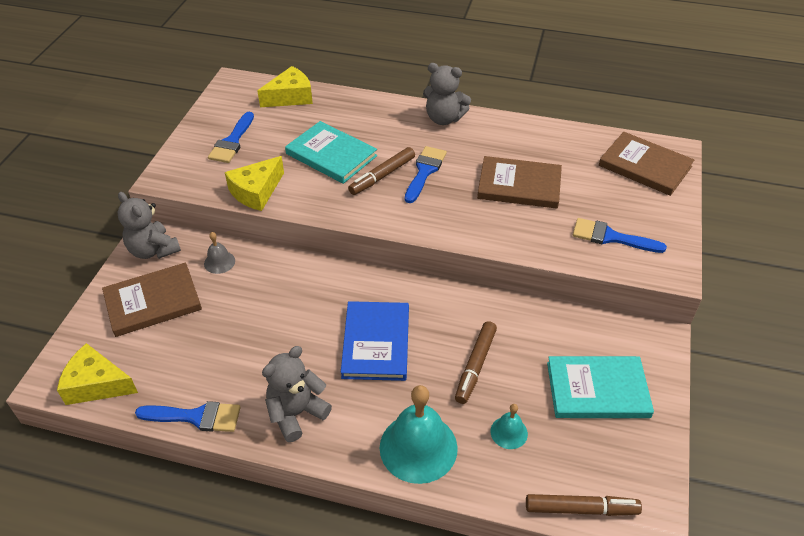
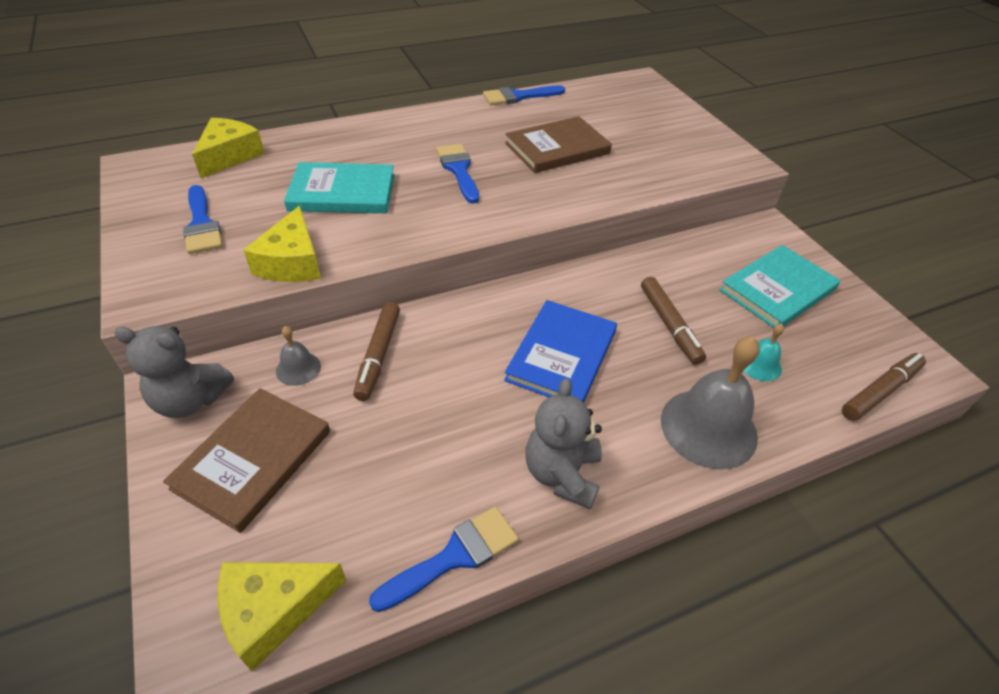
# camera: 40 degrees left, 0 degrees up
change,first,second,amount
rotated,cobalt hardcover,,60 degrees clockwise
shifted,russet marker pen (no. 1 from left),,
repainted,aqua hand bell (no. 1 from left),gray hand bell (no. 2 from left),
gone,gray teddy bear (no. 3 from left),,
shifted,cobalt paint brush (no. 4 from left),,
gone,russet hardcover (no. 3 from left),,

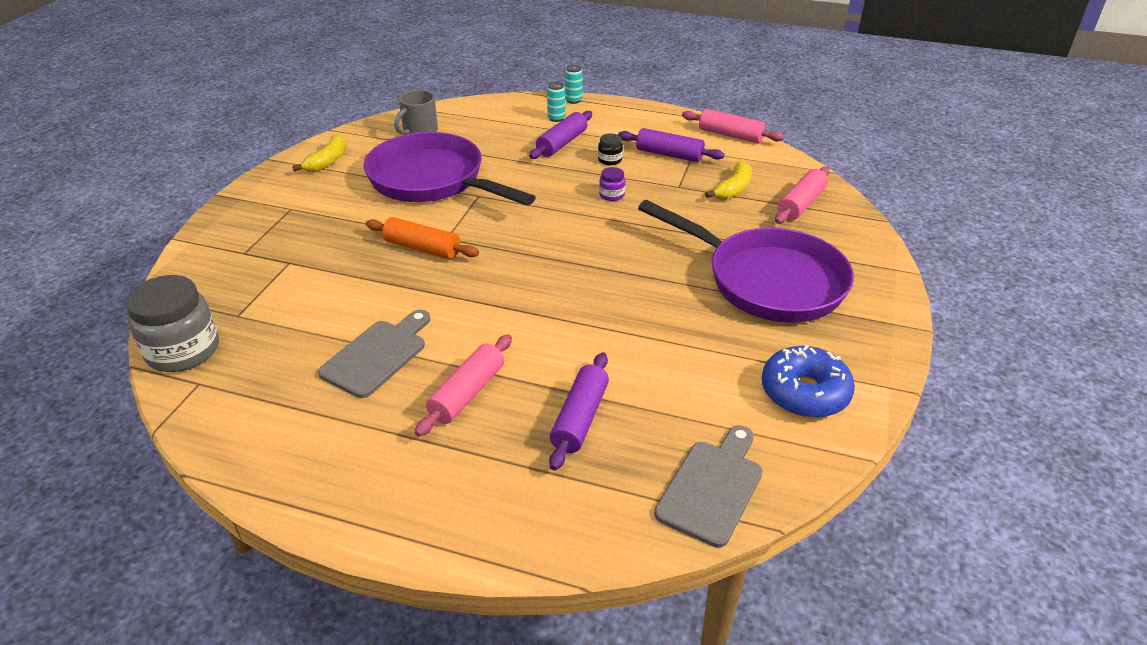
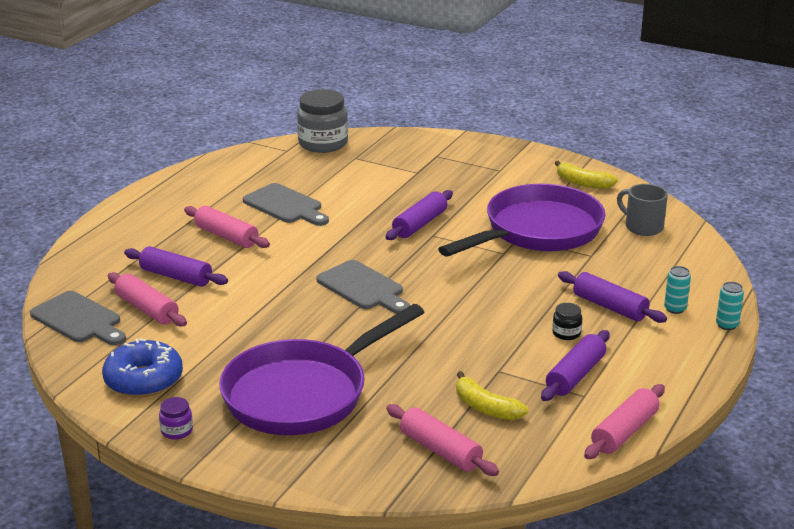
# camera: 100 degrees right, 10 degrees down
change,first,second,amount
repainted,bright orange rolling pin,violet rolling pin (no. 2 from left),
shifted,violet jar,,
new,,rosy rolling pin (no. 1 from left),
new,,gray chopping board (no. 3 from left),

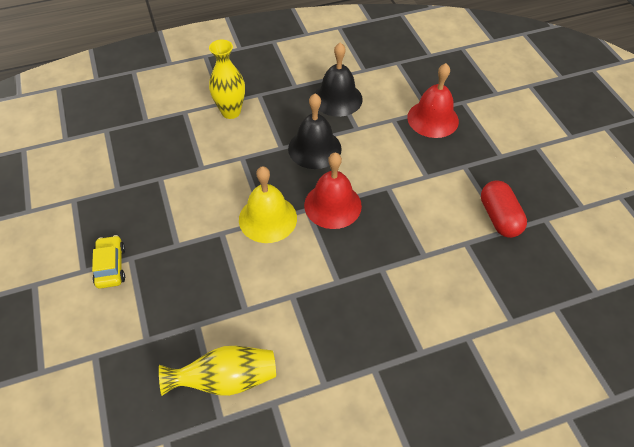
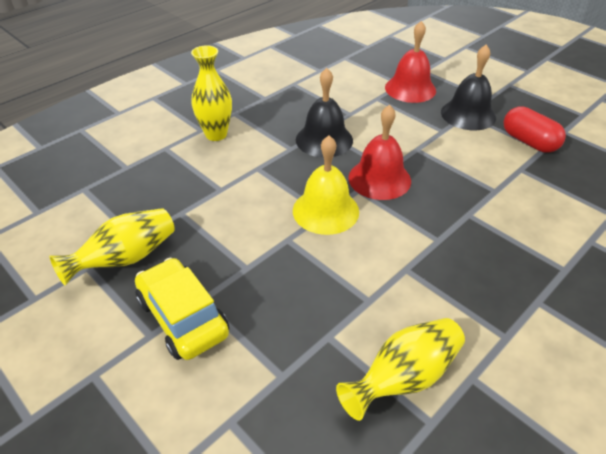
# camera: 25 degrees left, 10 degrees down
change,first,second,amount
scaled,golden automobile,,x1.56
shifted,ebony hand bell (no. 2 from left),,
new,,golden tall vase (no. 1 from left),

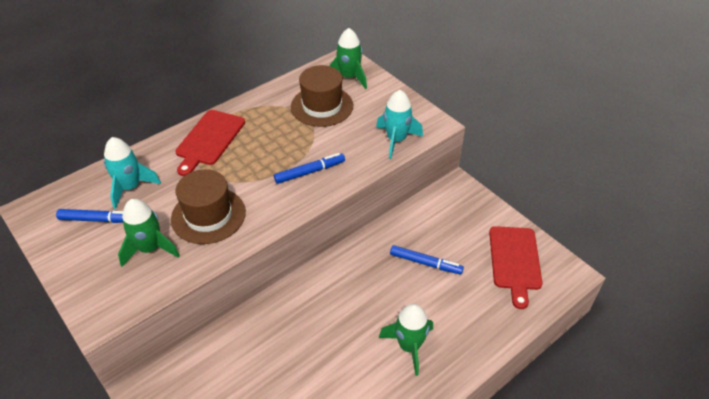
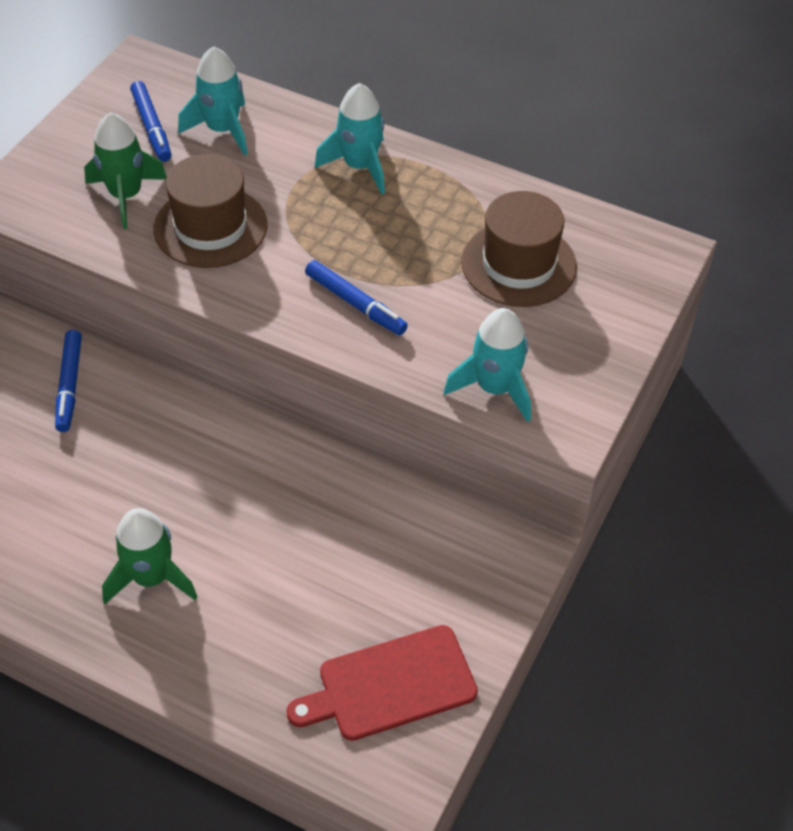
# camera: 65 degrees right, 5 degrees up
change,first,second,amount
swapped,scarlet chopping board (no. 1 from left),aqua spaceship (no. 2 from left),
gone,emerald spaceship (no. 2 from left),,
shifted,cobalt marker pen (no. 3 from left in the first image),cobalt marker pen (no. 1 from left),

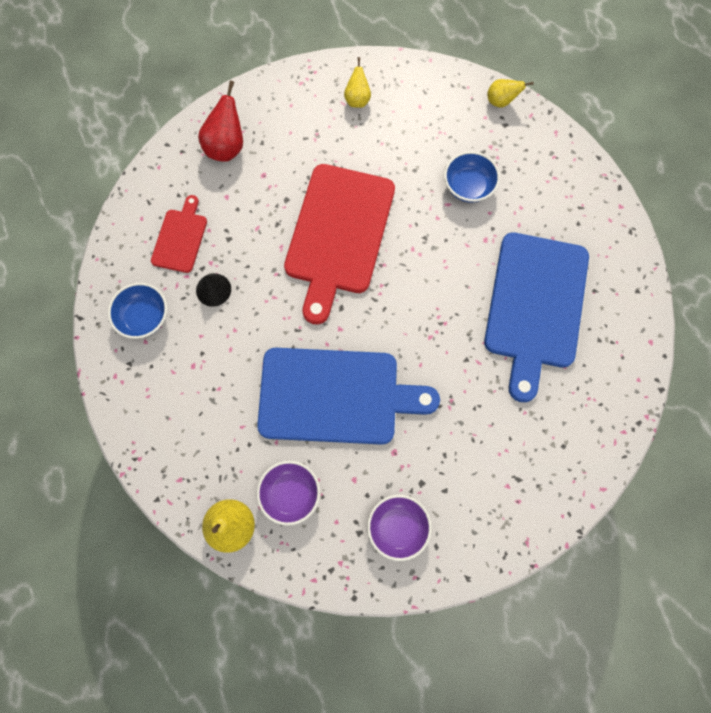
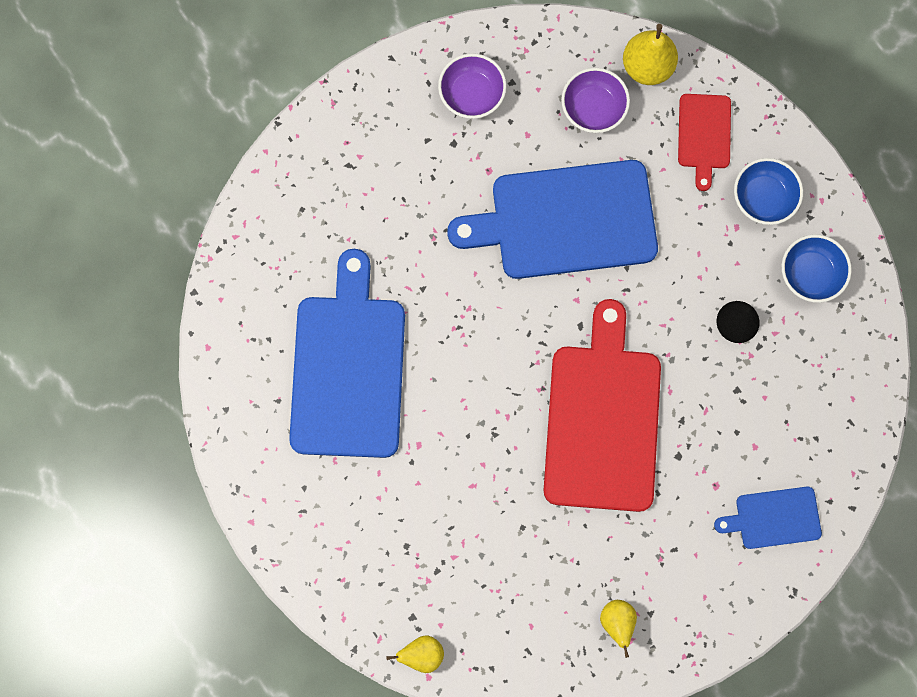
# camera: 170 degrees right, 5 degrees up
change,first,second,amount
shifted,scarlet chopping board (no. 1 from left in the first image),scarlet chopping board (no. 2 from left),
swapped,scarlet pear fruit,cobalt chopping board (no. 3 from left),
shifted,cobalt bowl (no. 2 from left in the first image),cobalt bowl (no. 1 from left),

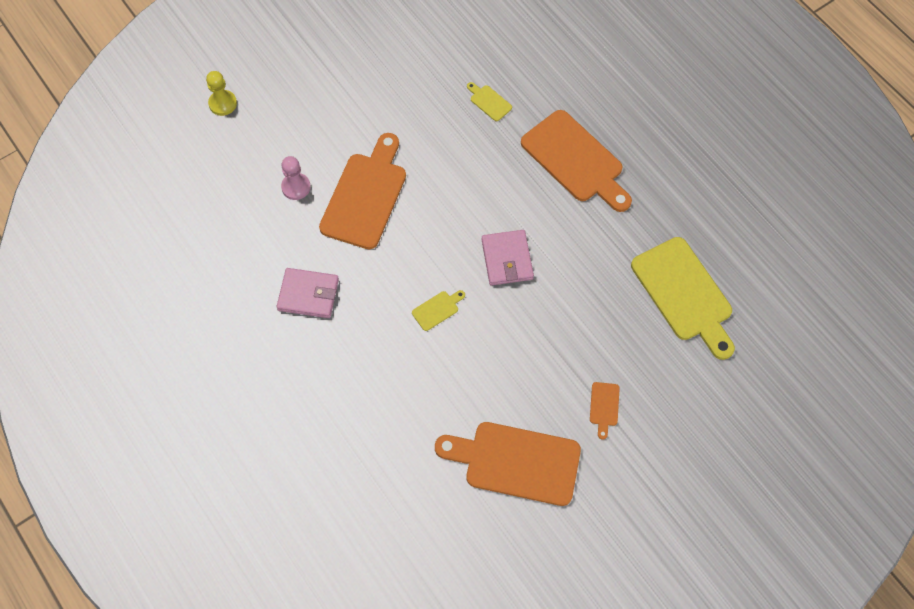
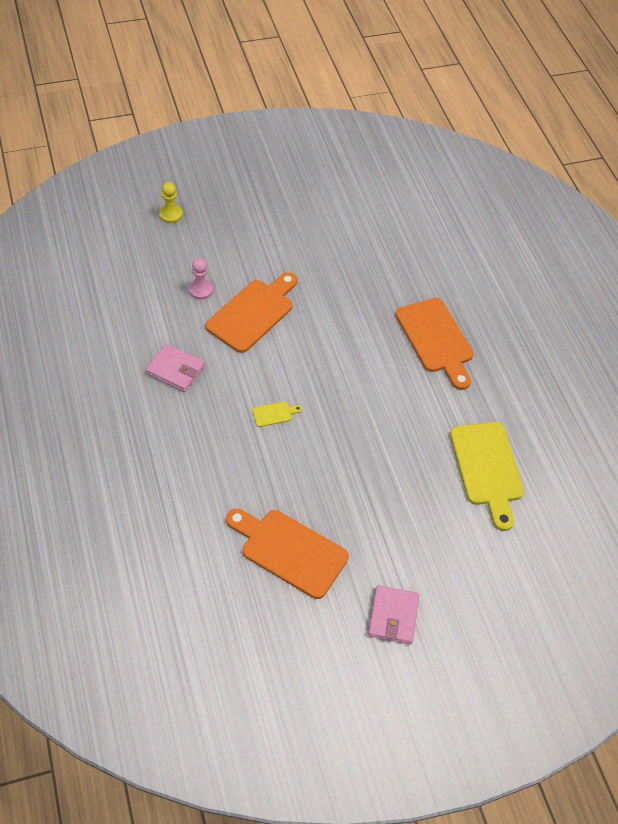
# camera: 15 degrees right, 10 degrees down
change,first,second,amount
gone,golden chopping board (no. 2 from left),,
shifted,rosy card wallet (no. 2 from left),,
gone,bright orange chopping board (no. 4 from left),,

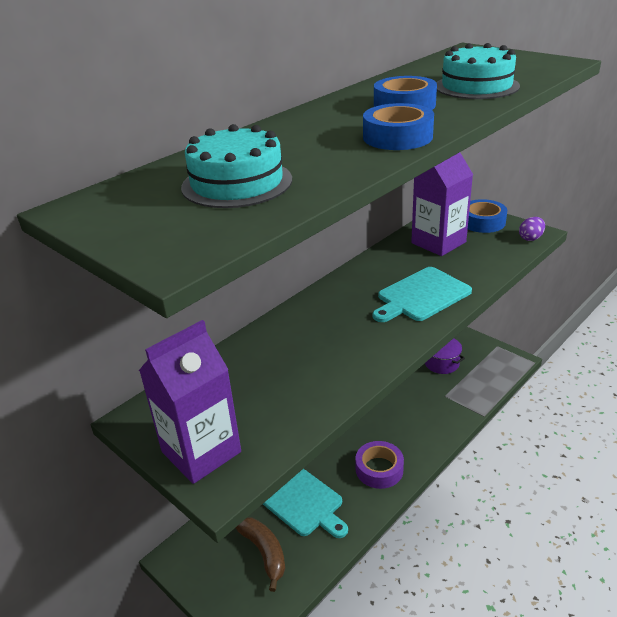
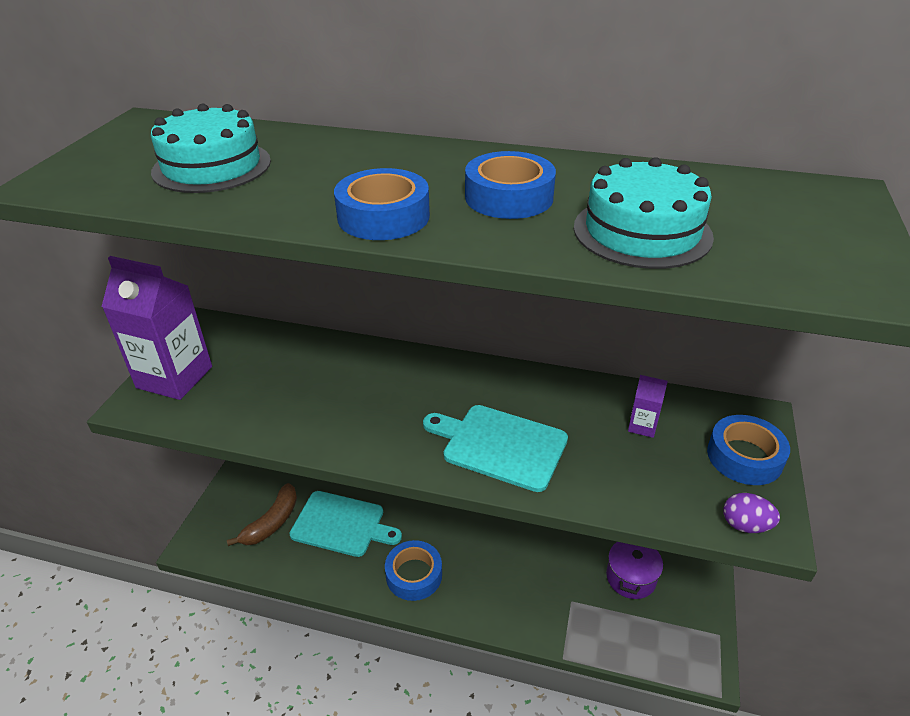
# camera: 60 degrees right, 5 degrees up
change,first,second,amount
rotated,aqua chopping board (no. 1 from left),,90 degrees counterclockwise
repainted,violet tape,cobalt tape (no. 2 from left),
scaled,violet juice carton (no. 2 from left),,x0.44

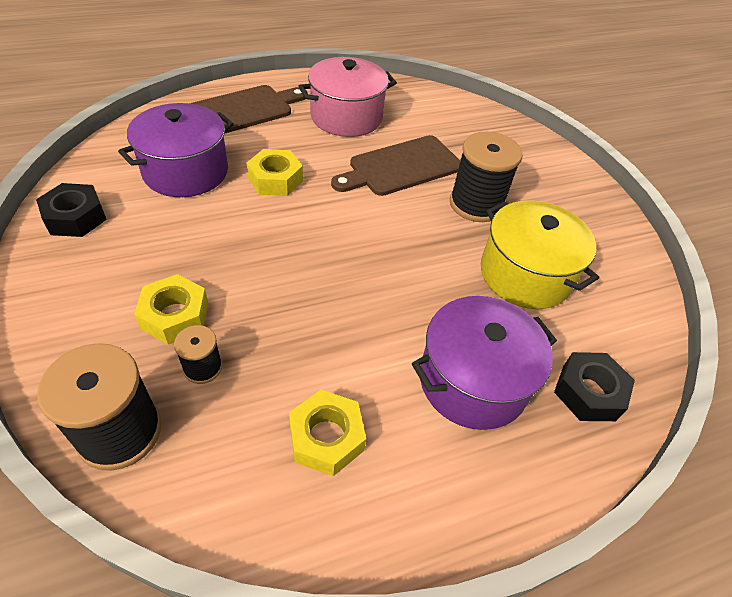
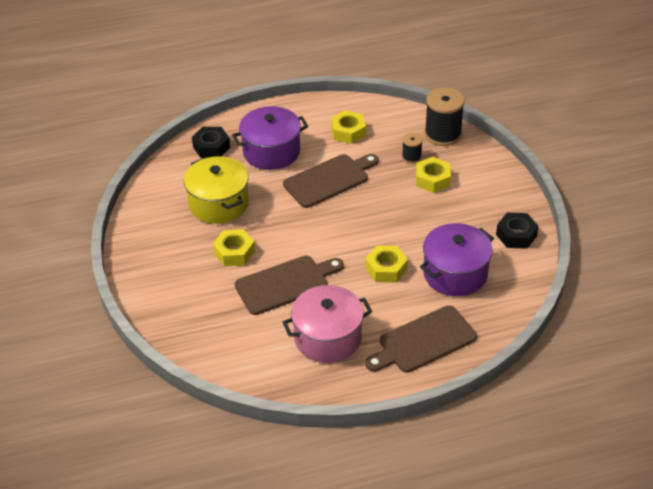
# camera: 170 degrees left, 5 degrees down
change,first,second,amount
swapped,ebony bobbin (no. 3 from left),golden hex nut (no. 1 from left),
new,,russet chopping board (no. 2 from left),

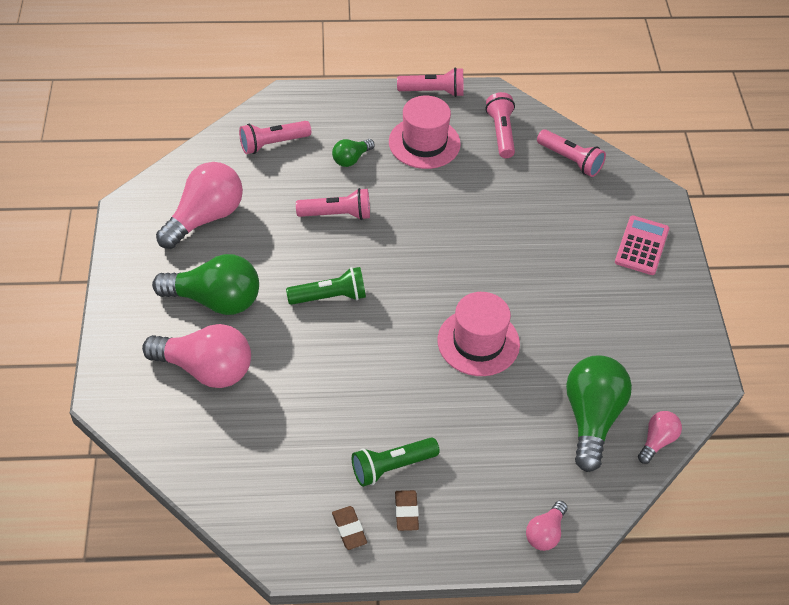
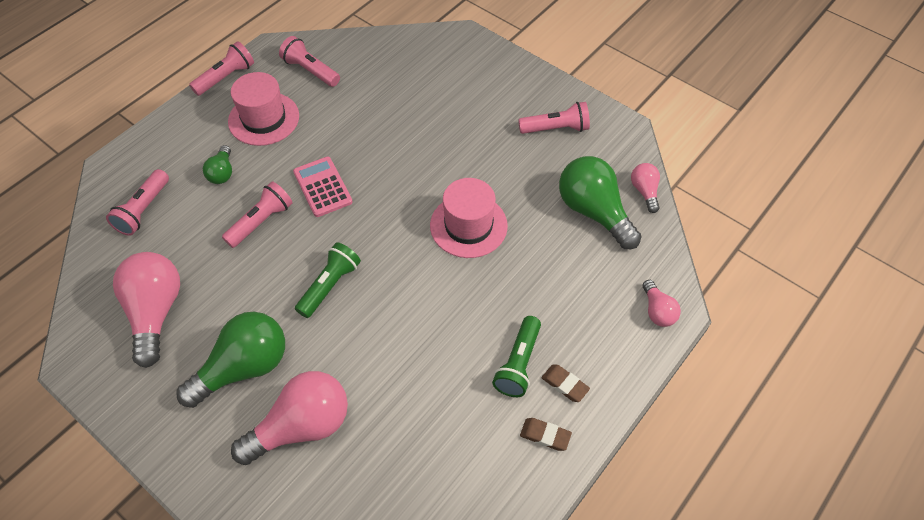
# camera: 45 degrees left, 5 degrees up
change,first,second,amount
shifted,rosy torch (no. 5 from left),,
shifted,rosy pocket calculator,,

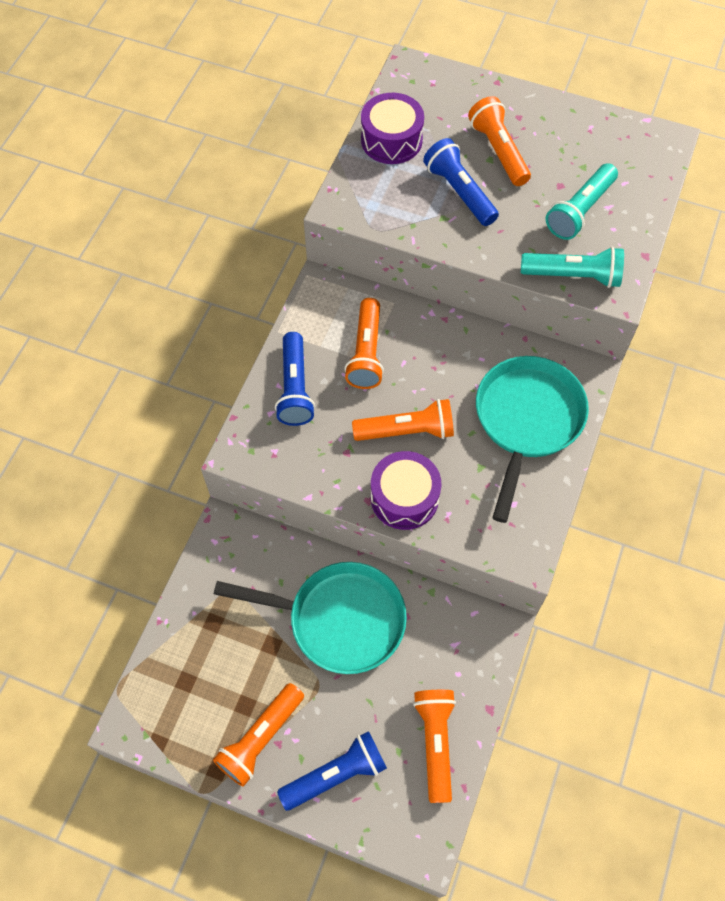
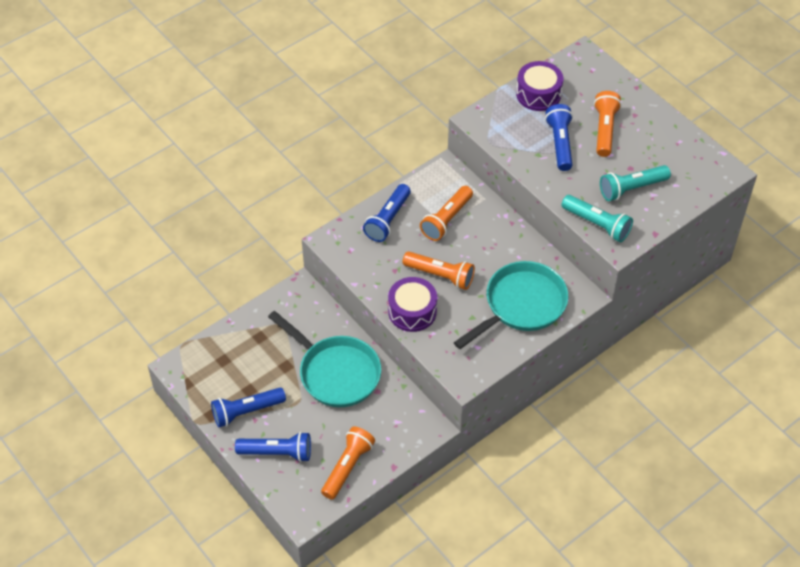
# camera: 30 degrees right, 10 degrees down
change,first,second,amount
repainted,bright orange torch (no. 1 from left),cobalt torch (no. 1 from left),

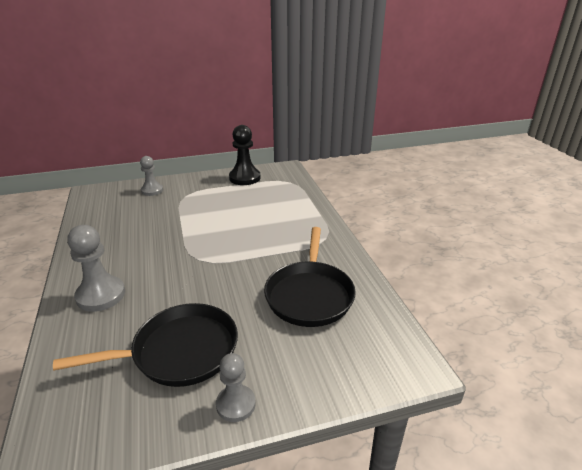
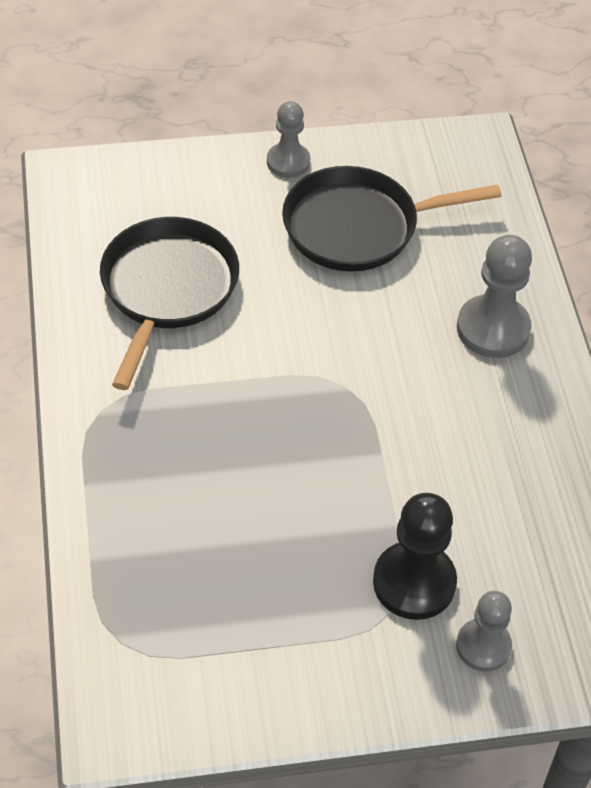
# camera: 175 degrees left, 20 degrees up
change,first,second,amount
shifted,ebony game pawn,,

